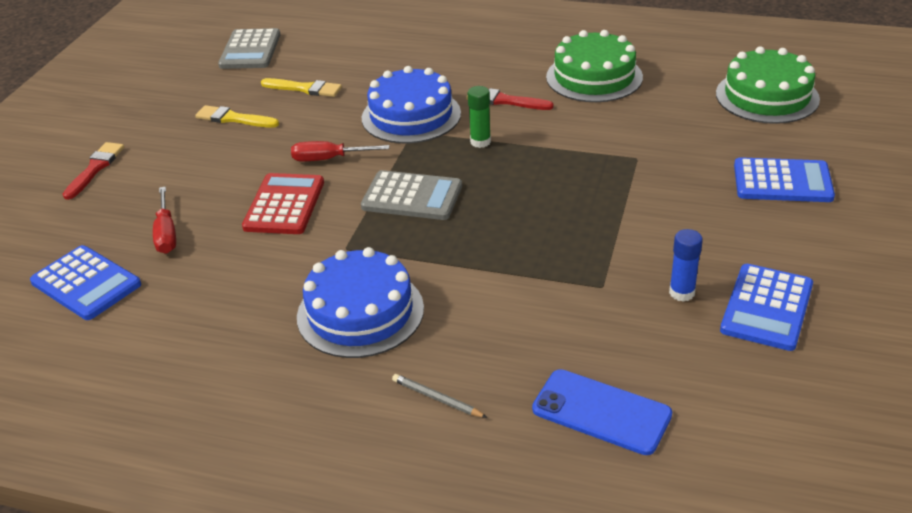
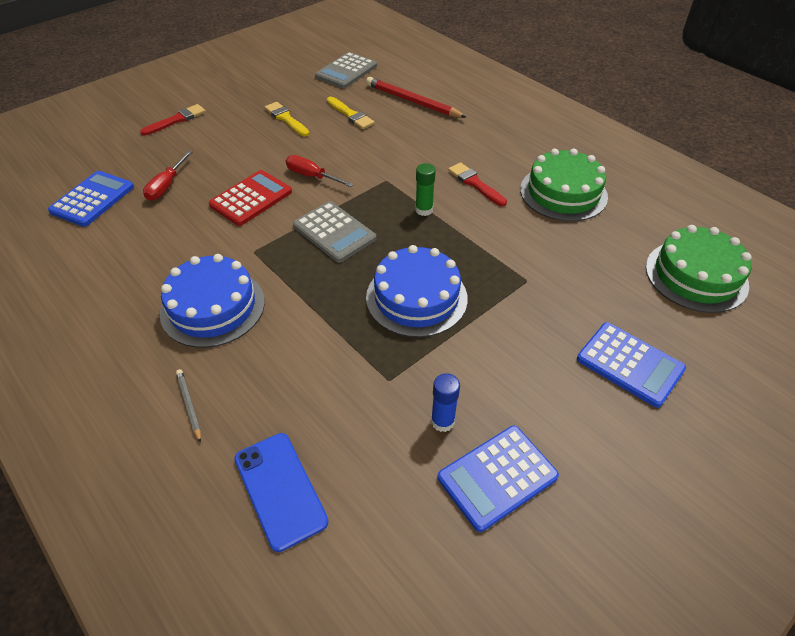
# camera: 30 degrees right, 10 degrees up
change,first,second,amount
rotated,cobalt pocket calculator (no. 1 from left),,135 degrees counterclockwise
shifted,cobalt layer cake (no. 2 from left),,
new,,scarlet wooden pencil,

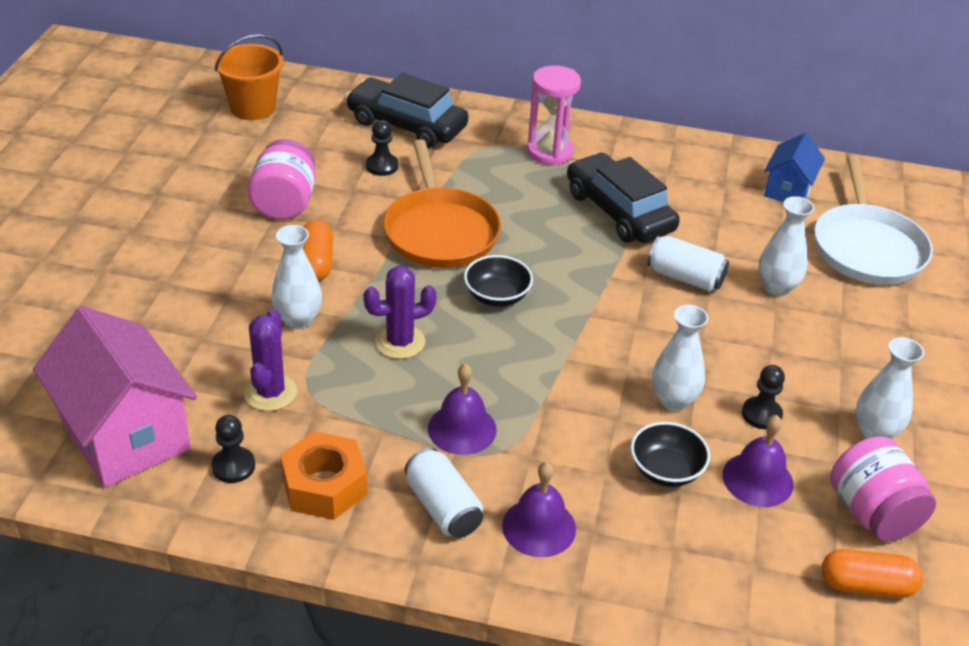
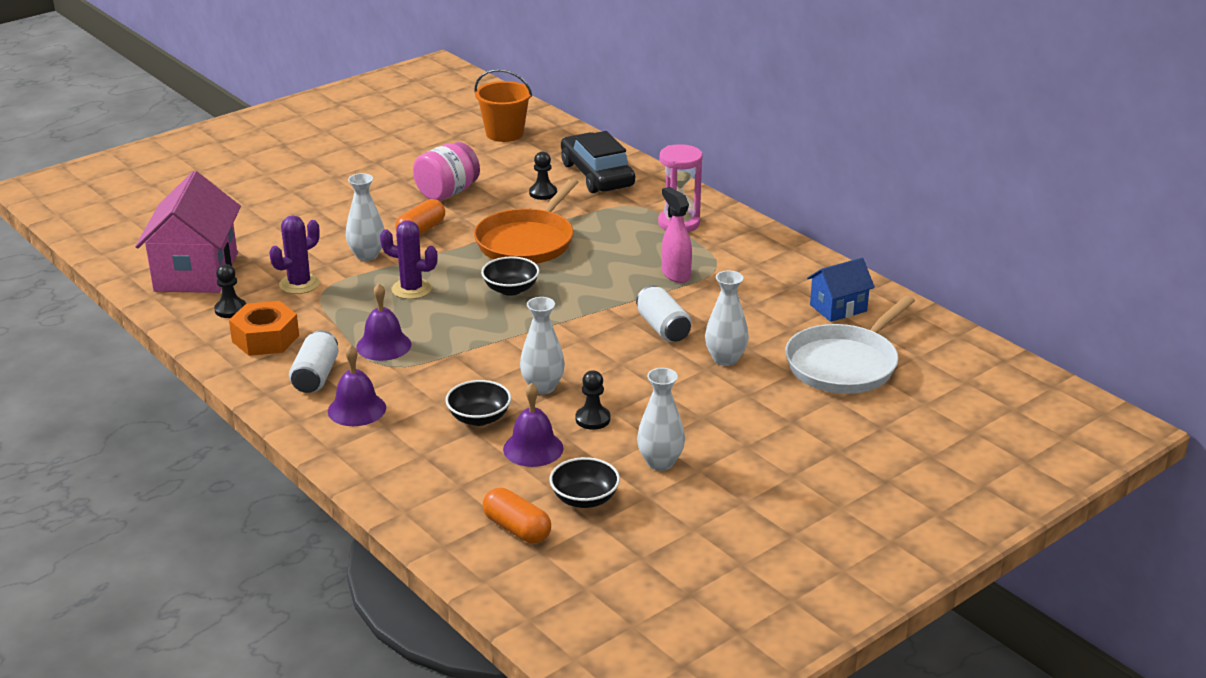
# camera: 40 degrees right, 10 degrees down
change,first,second,amount
swapped,ebony automobile (no. 2 from left),rosy spray cleaner,
swapped,rosy jar (no. 2 from left),ebony bowl (no. 3 from left),

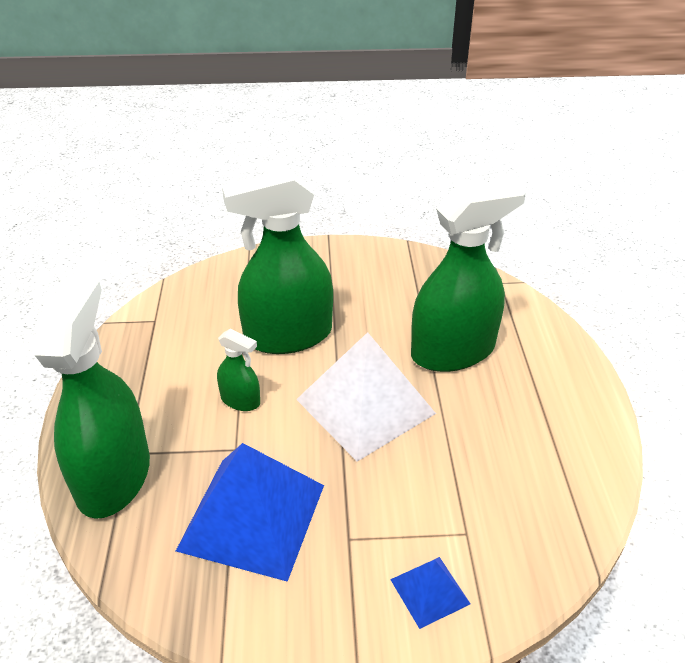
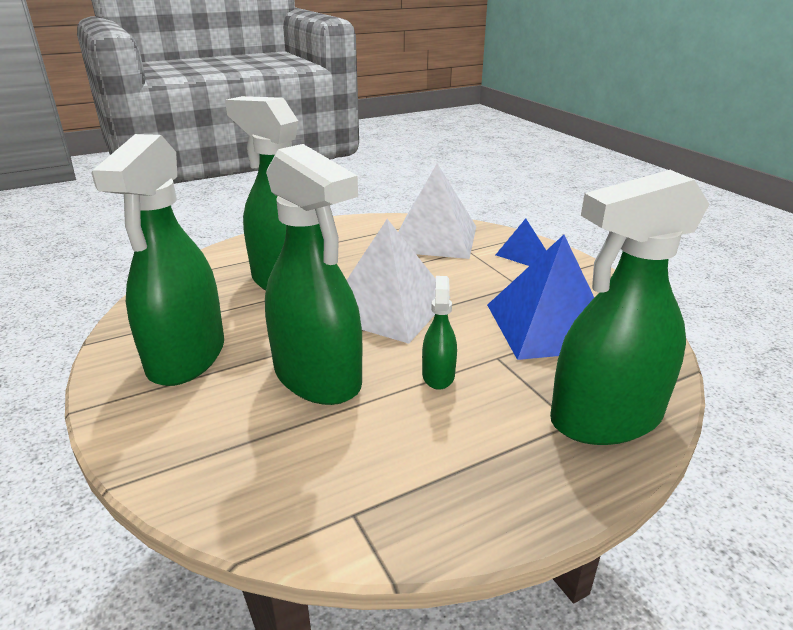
# camera: 115 degrees left, 10 degrees down
change,first,second,amount
new,,emerald spray cleaner (no. 1 from left),
new,,pure white pyramid (no. 2 from left),

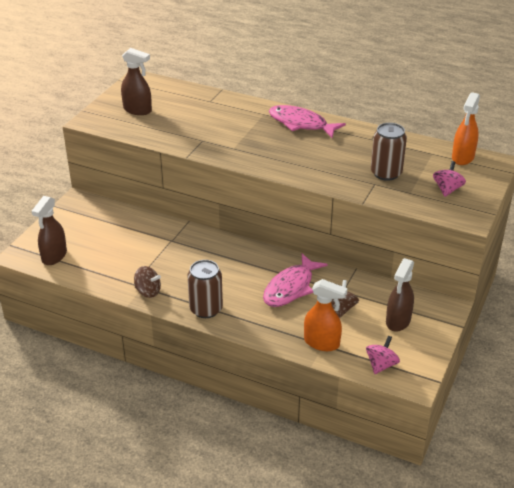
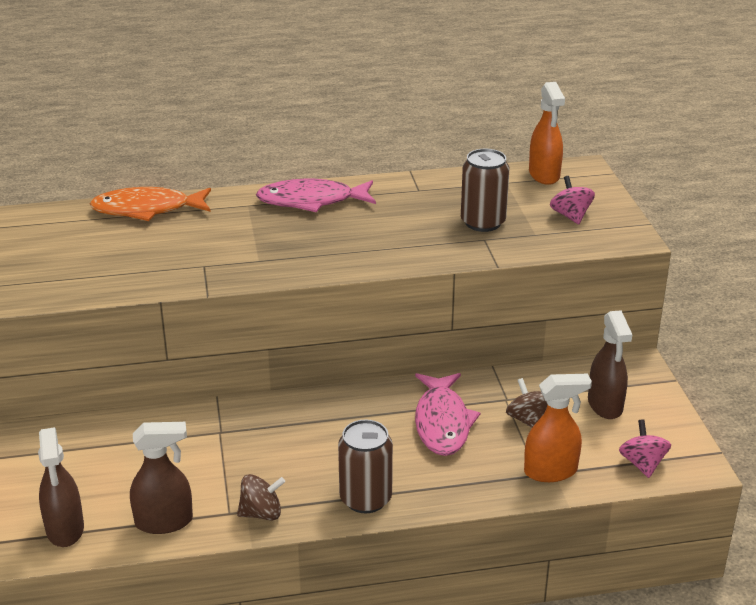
# camera: 35 degrees left, 5 degrees down
change,first,second,amount
shifted,russet spray cleaner (no. 2 from left),,
new,,bright orange fish,

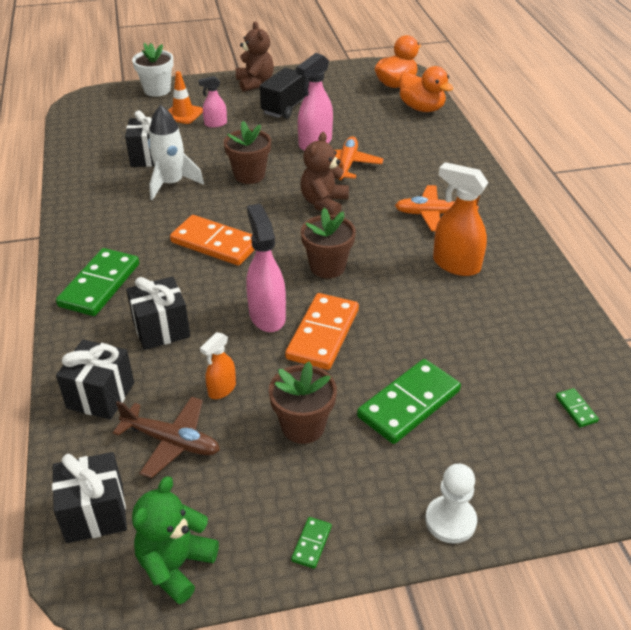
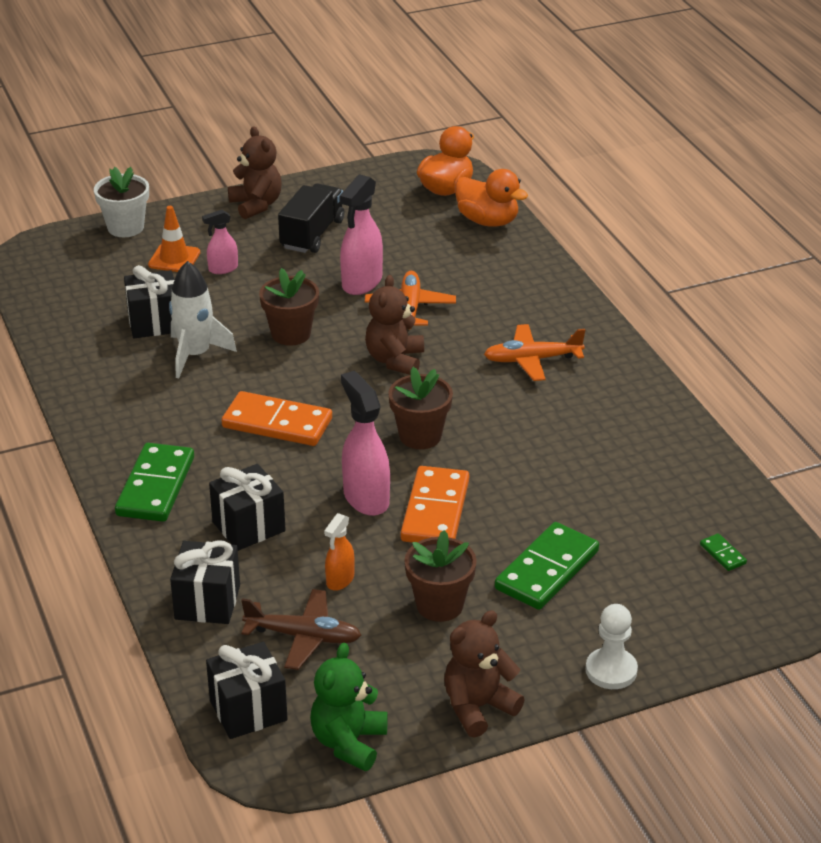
# camera: 10 degrees left, 5 degrees down
change,first,second,amount
swapped,emerald domino tile (no. 2 from left),russet teddy bear (no. 3 from left),
gone,bright orange spray cleaner (no. 2 from left),,

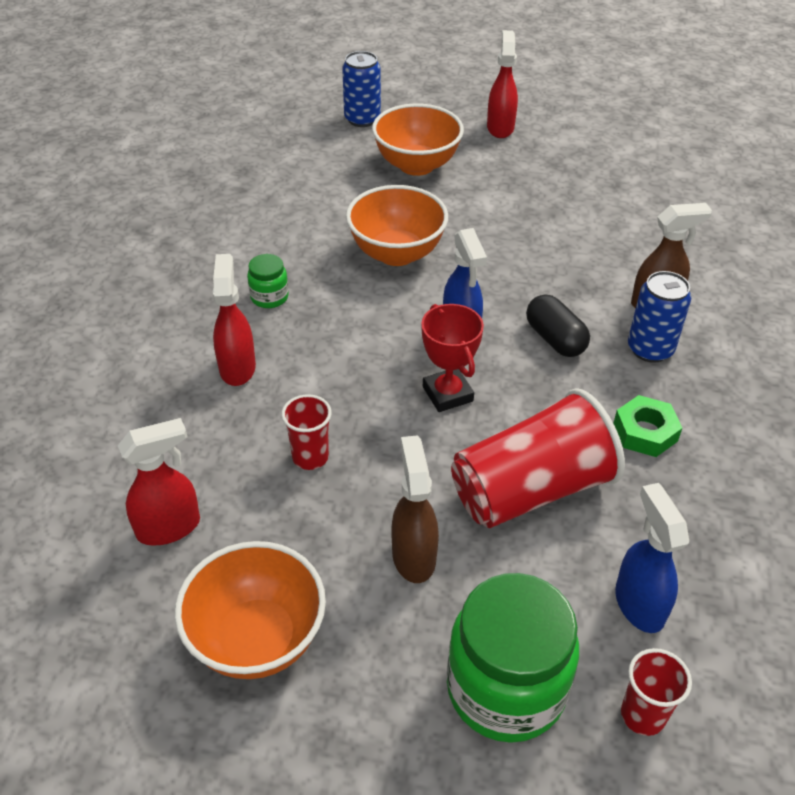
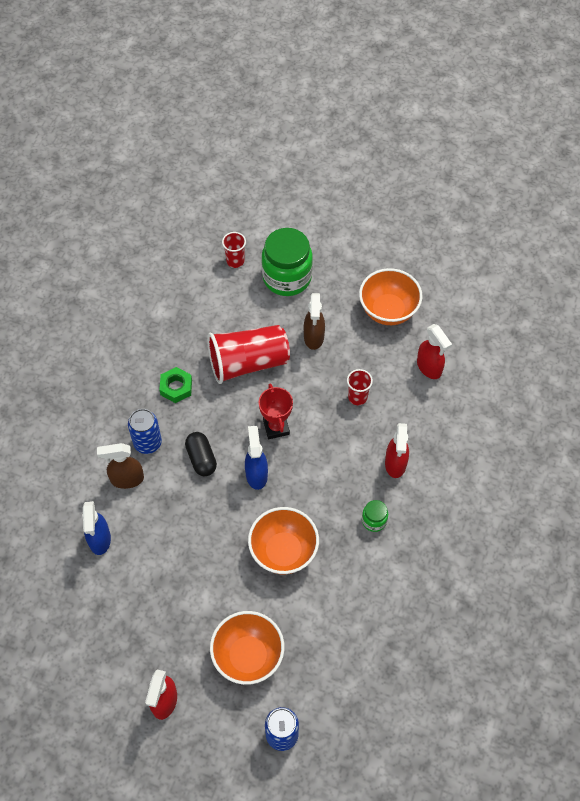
# camera: 170 degrees left, 15 degrees up
change,first,second,amount
rotated,scarlet spray cleaner (no. 1 from left in the first image),scarlet spray cleaner (no. 3 from left),105 degrees counterclockwise
shifted,cobalt spray cleaner (no. 2 from left in the first image),cobalt spray cleaner (no. 1 from left),

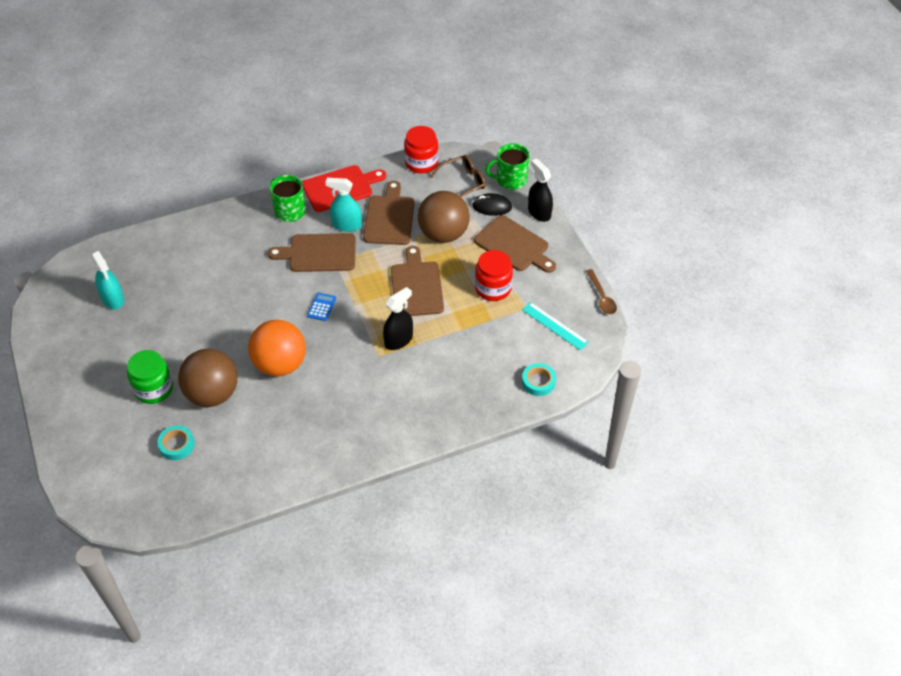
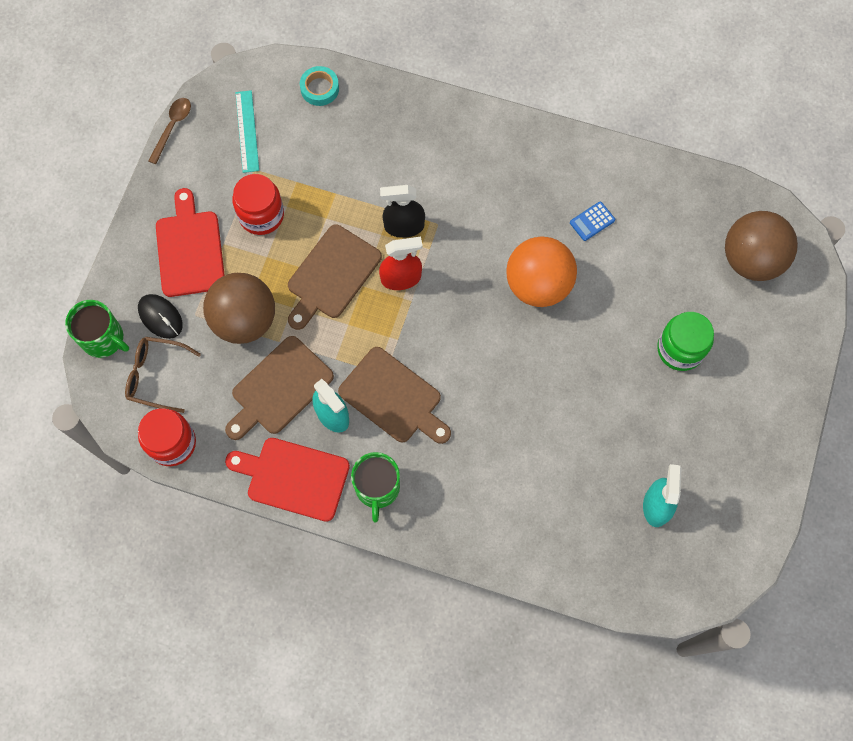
# camera: 140 degrees left, 20 degrees up
change,first,second,amount
gone,aqua tape (no. 1 from left),,
shifted,russet play ball (no. 1 from left in the first image),russet play ball (no. 2 from left),
shifted,cobalt pocket calculator,,
repainted,russet chopping board (no. 4 from left),scarlet chopping board (no. 1 from left),
gone,ebony spray cleaner (no. 2 from left),,
new,,scarlet spray cleaner,

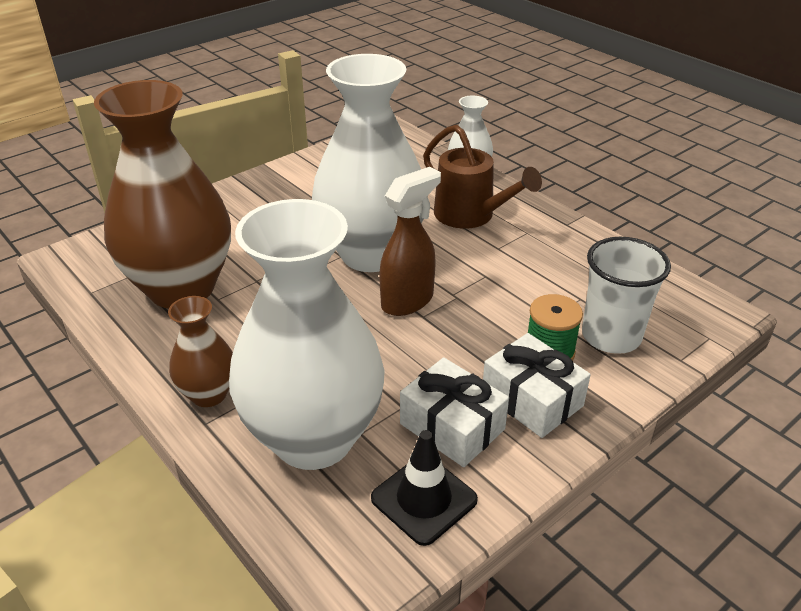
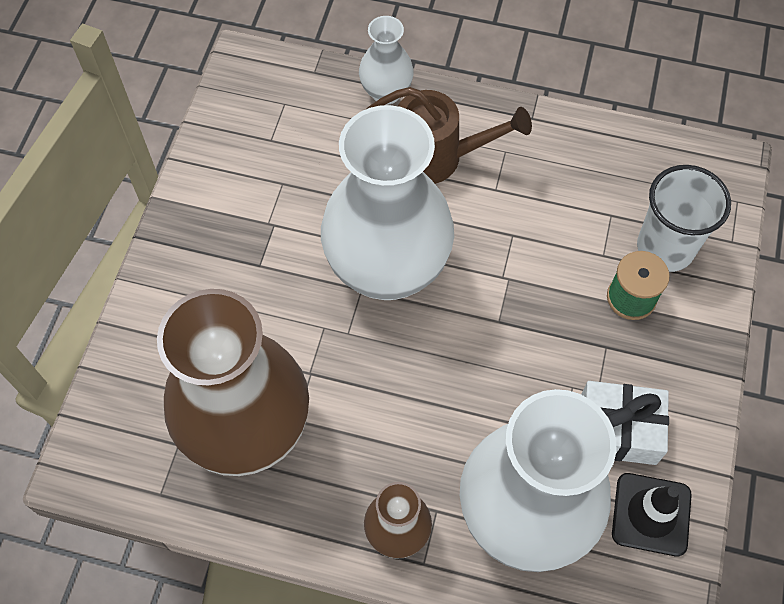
# camera: 35 degrees left, 25 degrees up
change,first,second,amount
gone,russet spray cleaner,,
gone,pure white present (no. 2 from left),,

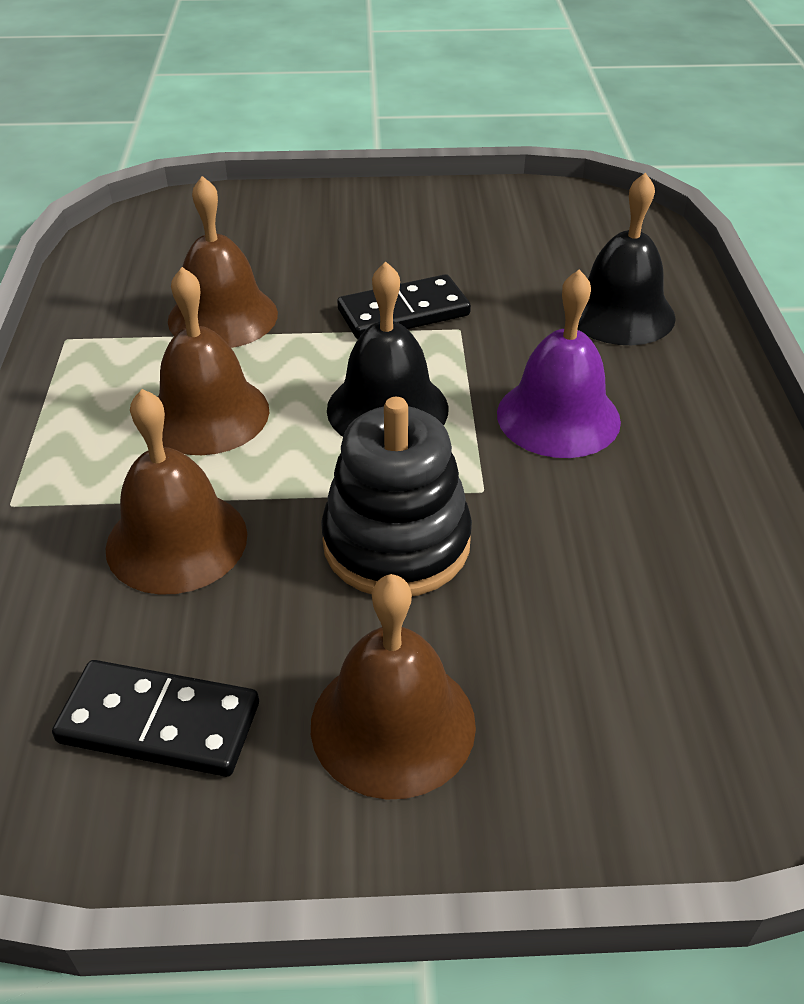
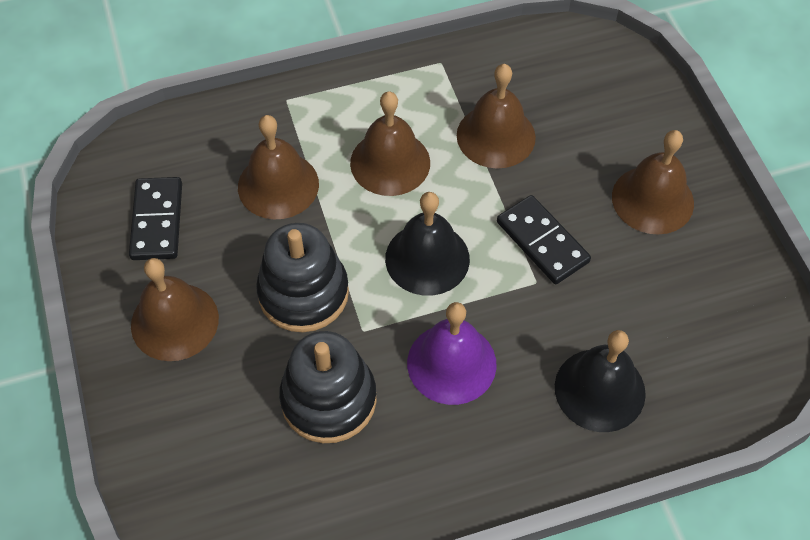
# camera: 75 degrees right, 15 degrees up
change,first,second,amount
new,,ebony ring stacker (no. 2 from left),
new,,russet hand bell (no. 5 from left),

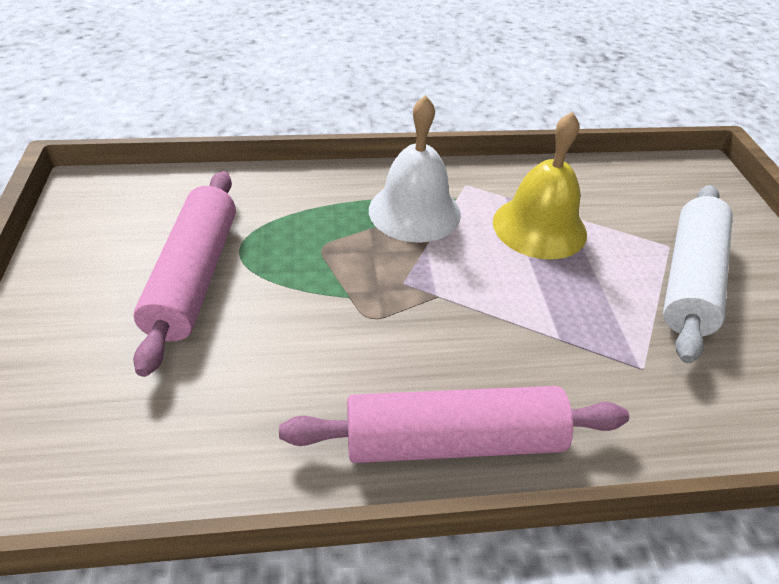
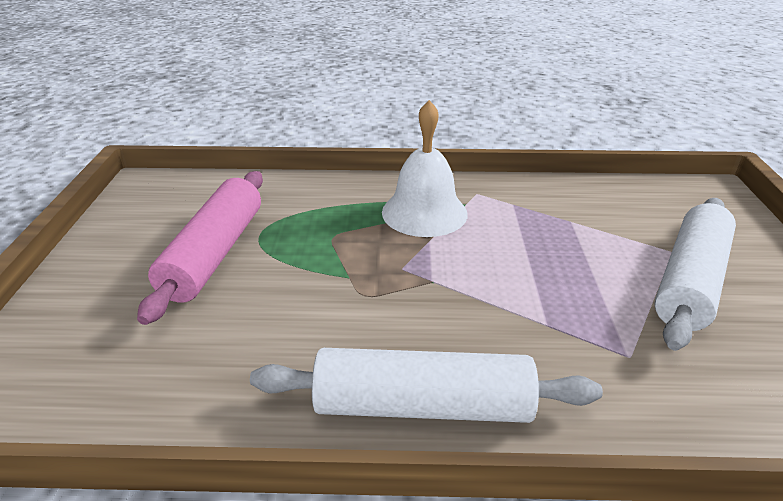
# camera: 10 degrees right, 10 degrees down
change,first,second,amount
repainted,rosy rolling pin (no. 2 from left),pure white rolling pin (no. 1 from left),
gone,golden hand bell,,

